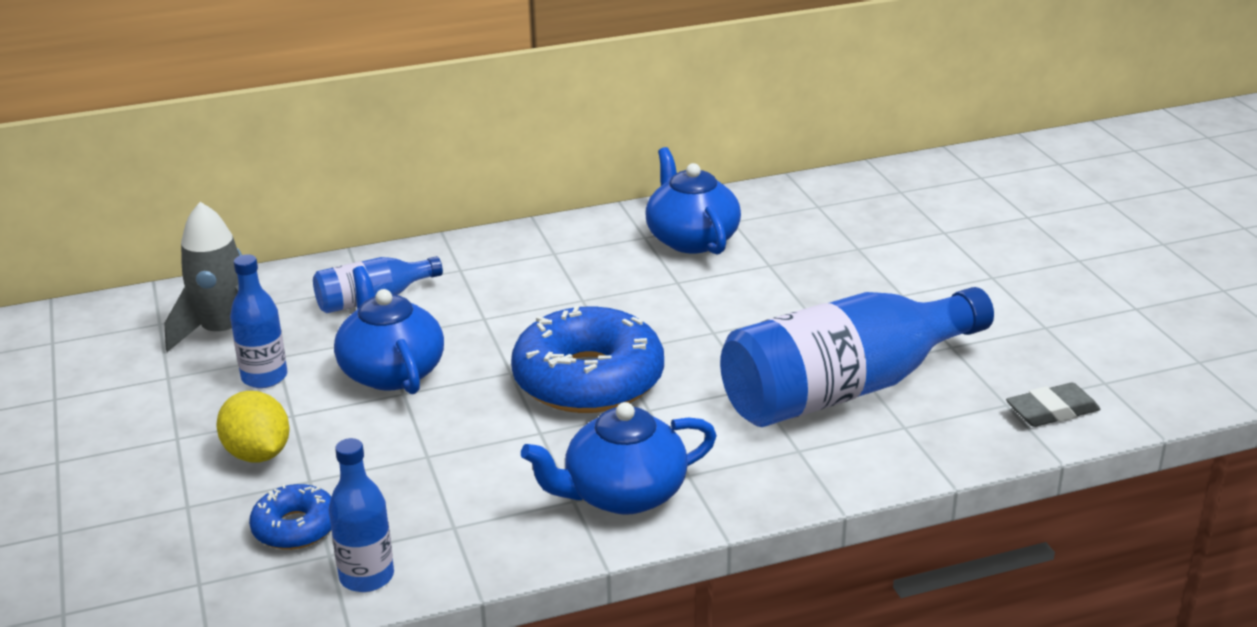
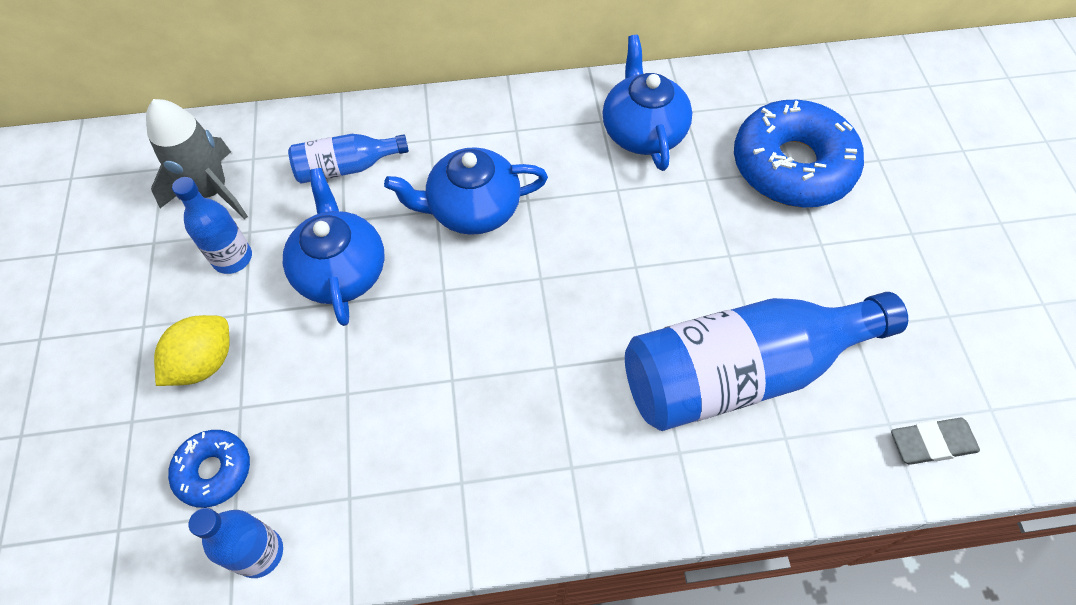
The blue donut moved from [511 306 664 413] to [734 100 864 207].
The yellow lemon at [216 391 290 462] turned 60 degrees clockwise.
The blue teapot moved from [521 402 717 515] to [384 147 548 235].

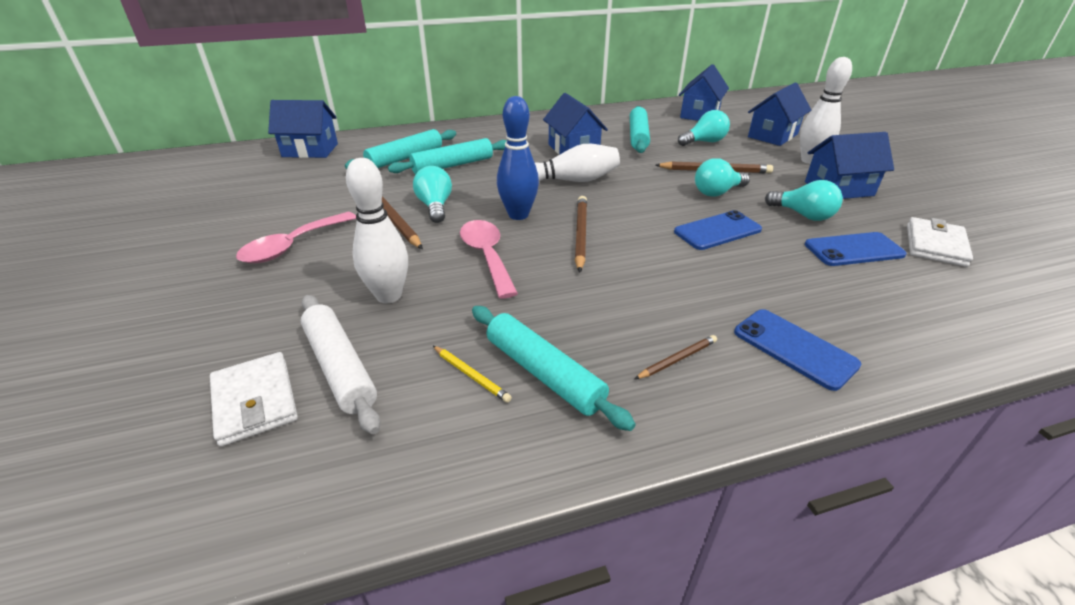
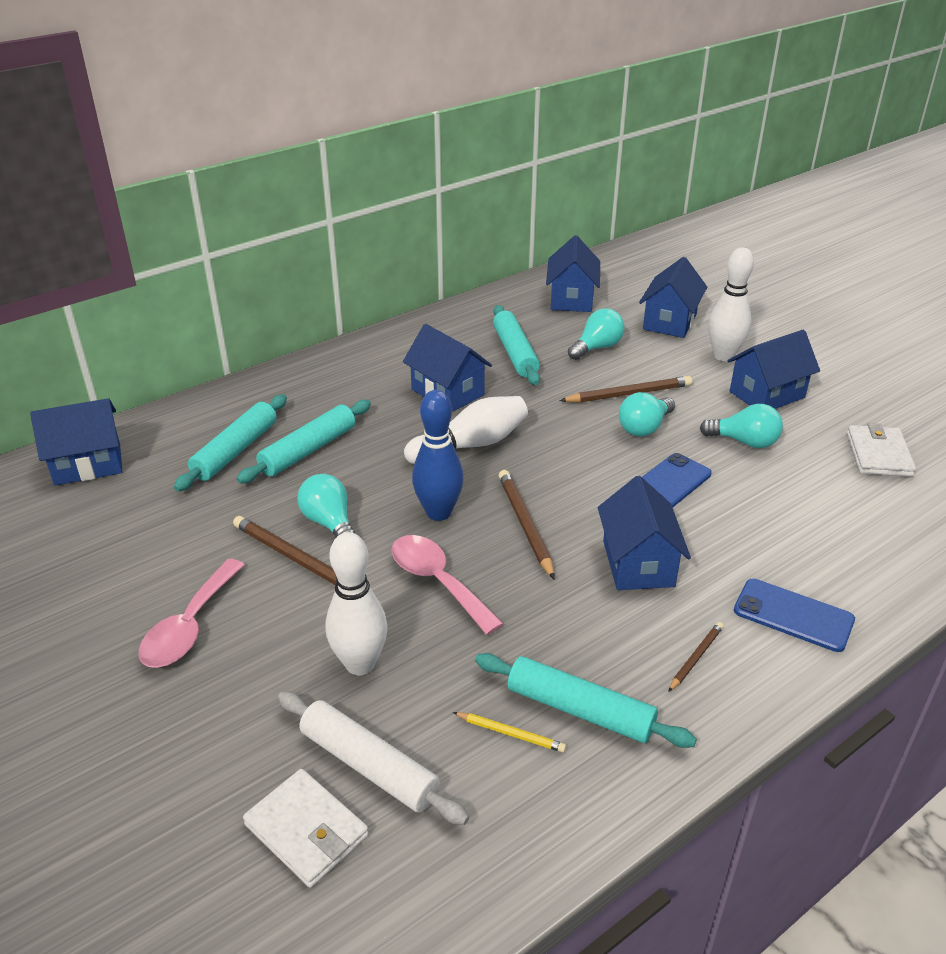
The blue phone at [805 232 907 266] disappeared.
The blue house at [598 476 691 590] appeared.

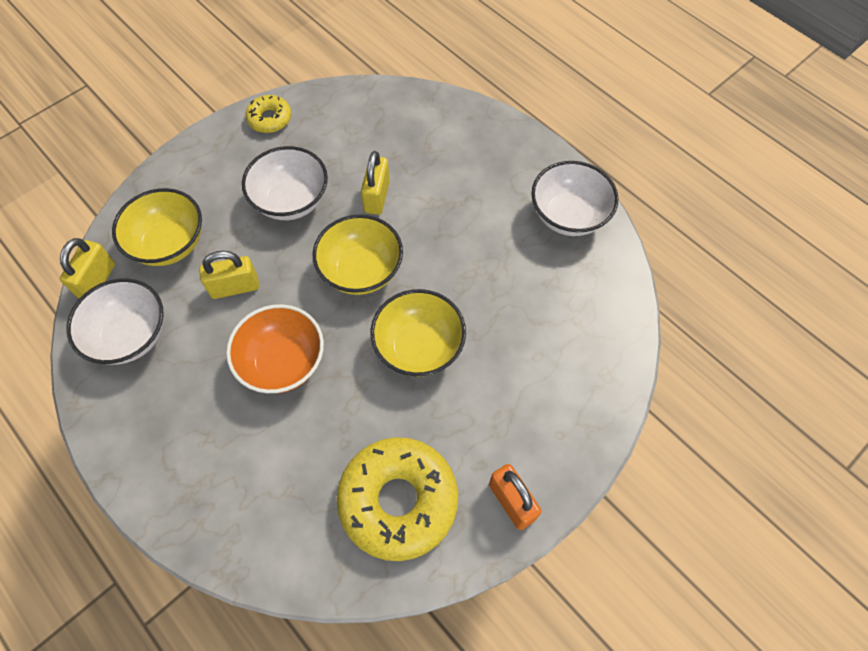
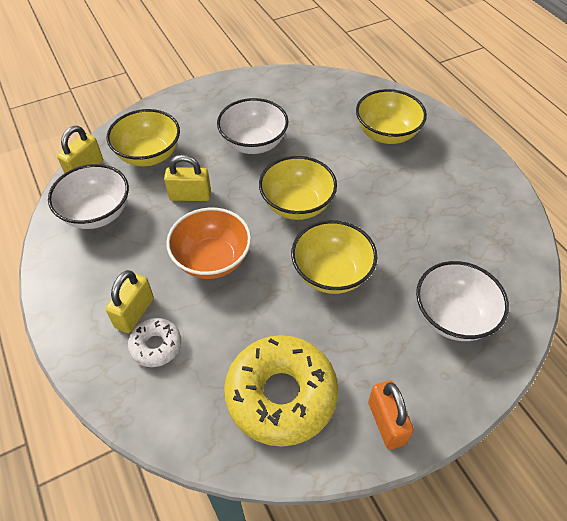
The yellow donut at [246 95 291 133] disappeared.
The yellow padlock moved from [361 151 390 215] to [105 270 154 333].
The white bowl moved from [531 161 618 236] to [416 261 509 341].
The yellow bowl at [356 89 427 144] appeared.
The white donut at [128 318 181 367] appeared.

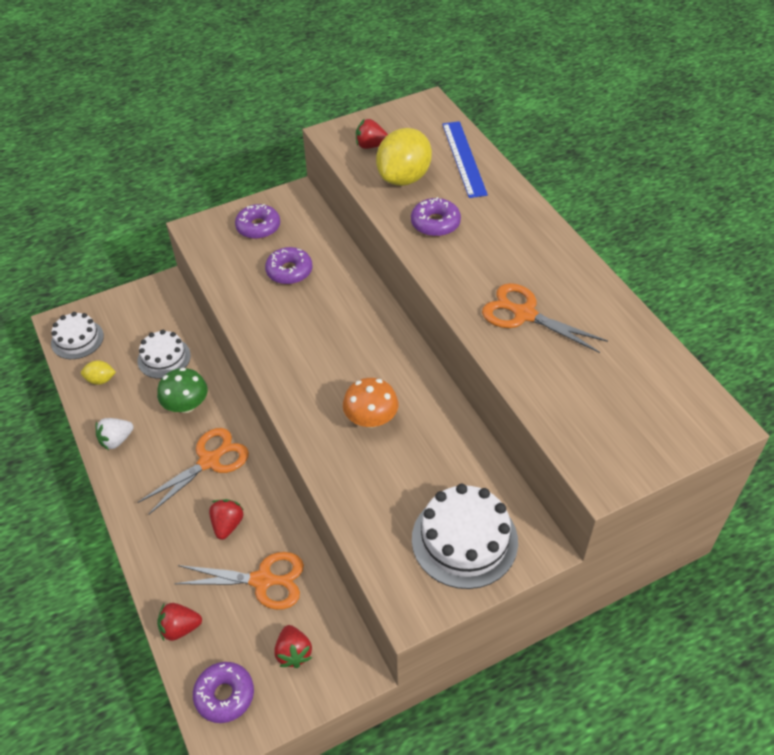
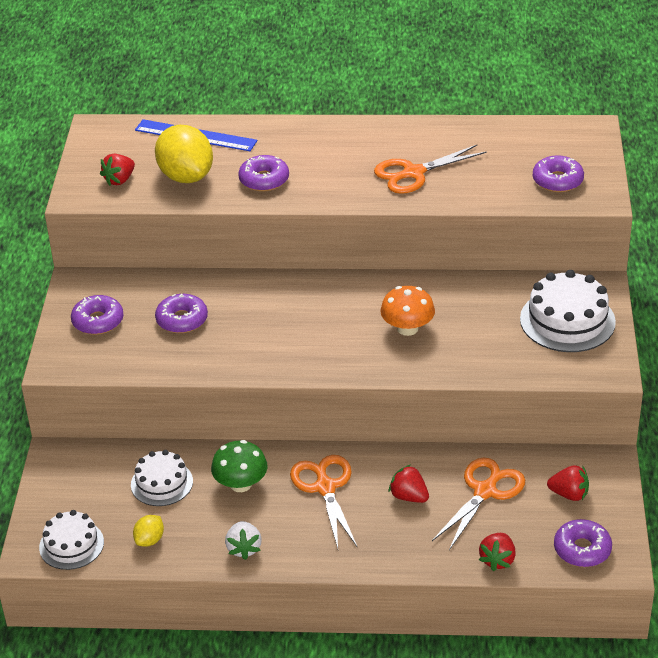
The purple donut at [533 155 584 192] appeared.

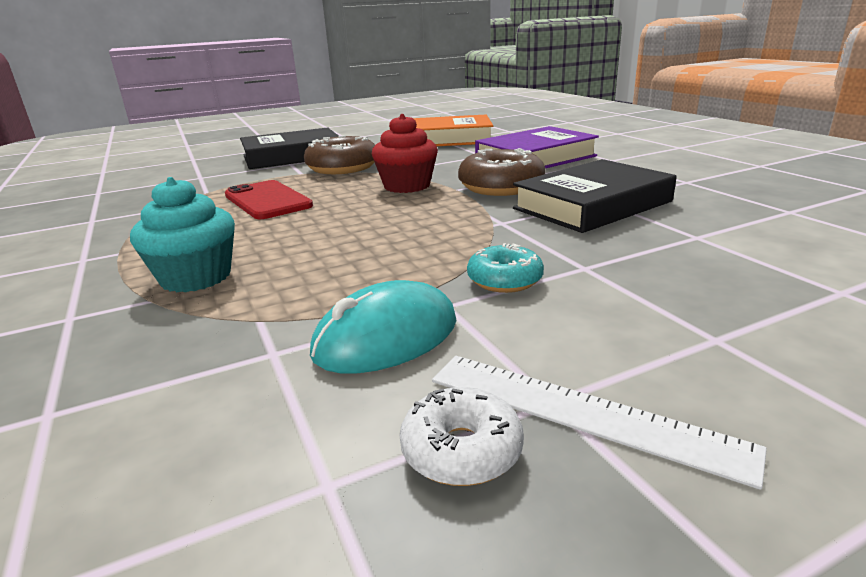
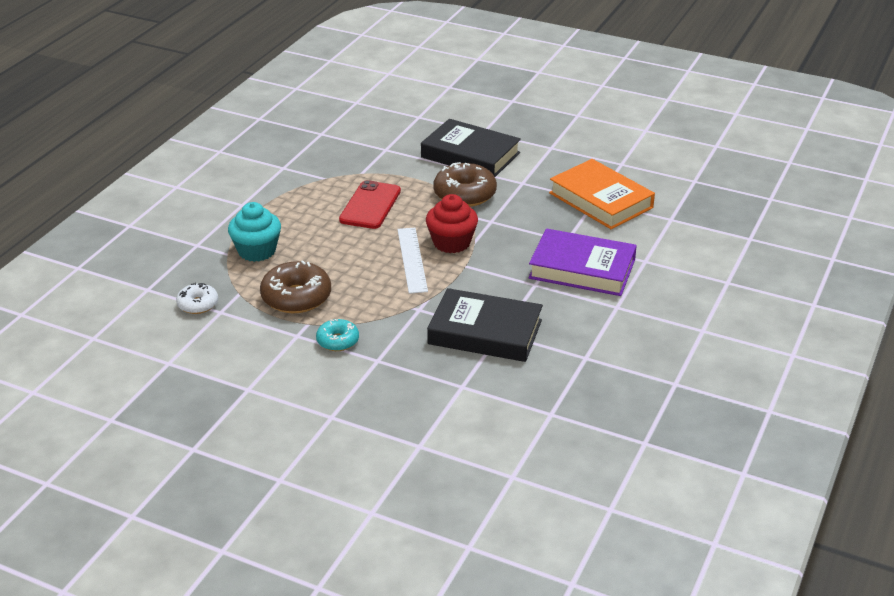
The brown donut moved from [458 148 546 196] to [260 260 331 313].
The turquoise mouse at [310 280 457 373] disappeared.
The white ruler moved from [432 356 767 490] to [397 228 428 294].
The white donut moved from [400 387 524 486] to [176 282 218 314].

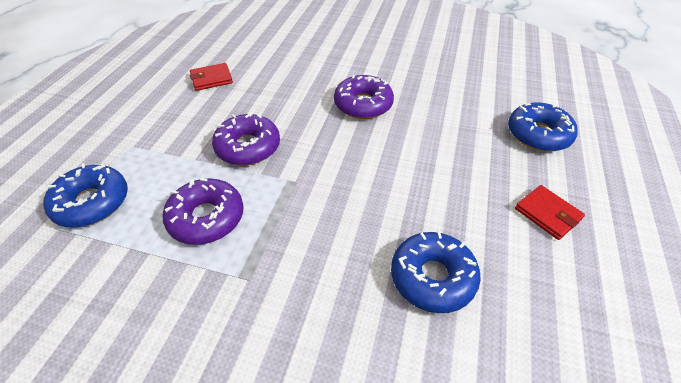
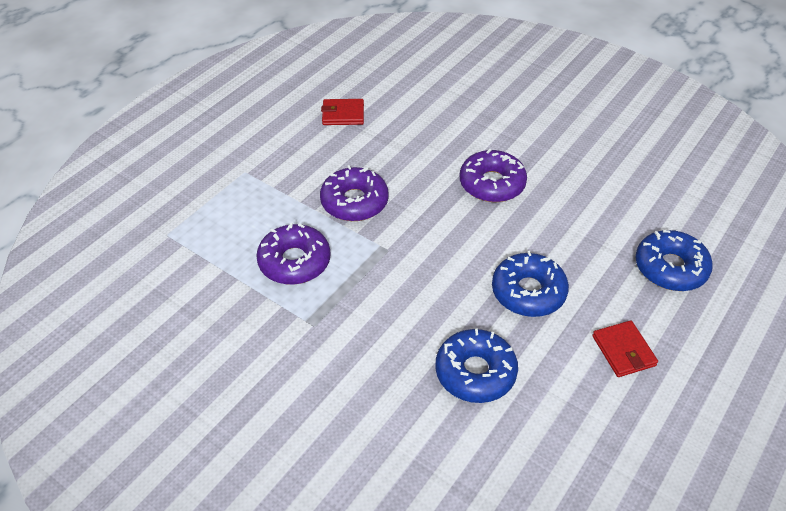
The blue donut moved from [43 163 128 228] to [492 251 569 317].

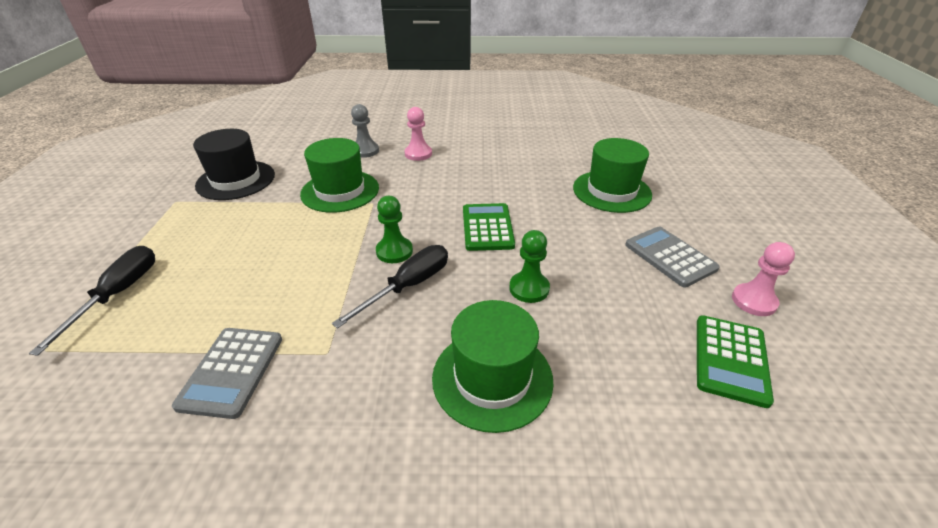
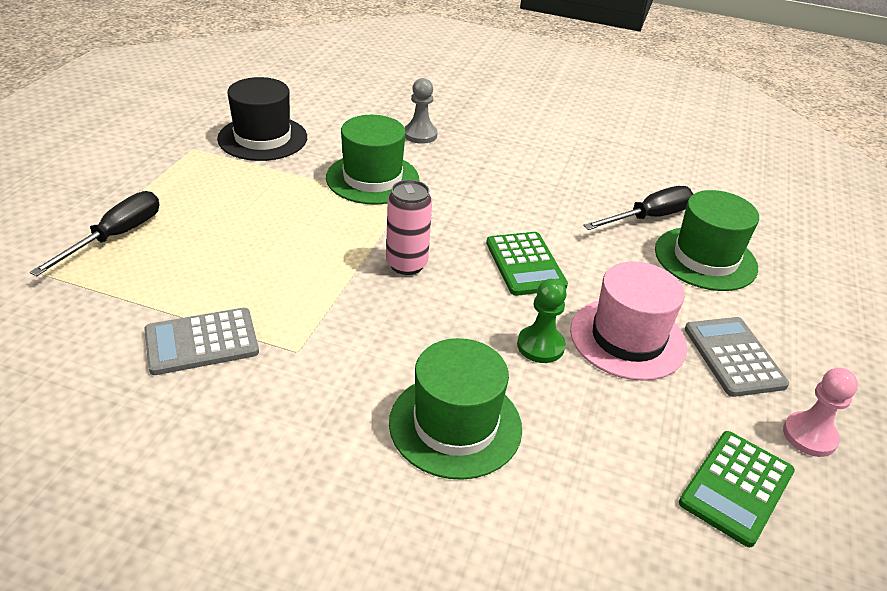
The pink pawn at [405 107 432 161] disappeared.
The green pawn at [376 196 413 263] was replaced by the pink can at [386 180 432 275].
The green calculator at [463 203 515 251] turned 150 degrees clockwise.
The black screwdriver moved from [332 245 448 329] to [583 186 693 230].
The grey calculator at [172 328 282 419] turned 45 degrees clockwise.
The pink hat at [570 261 687 381] appeared.

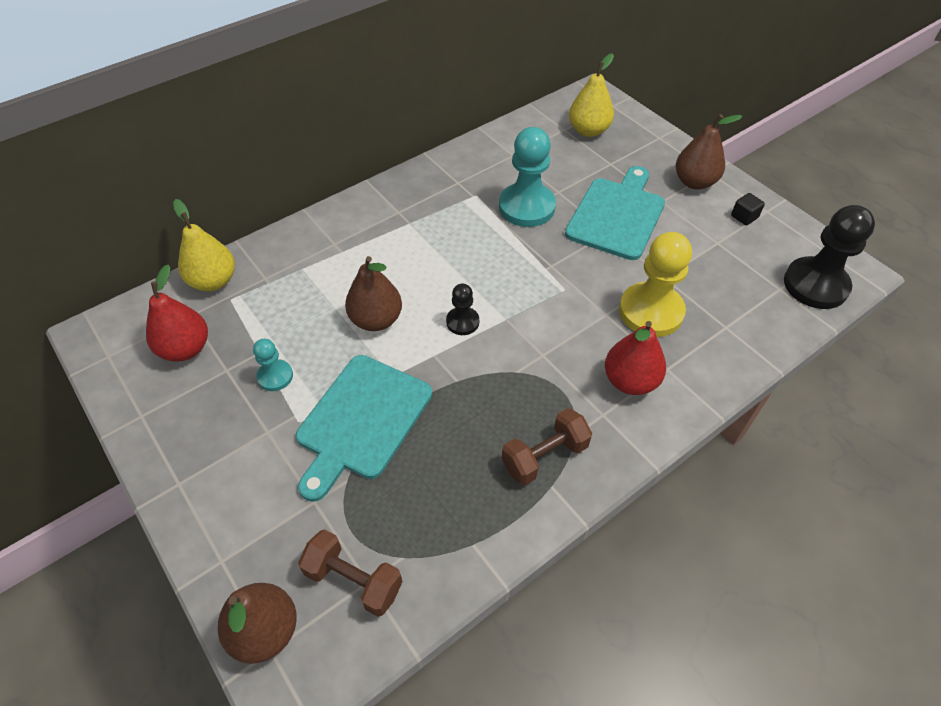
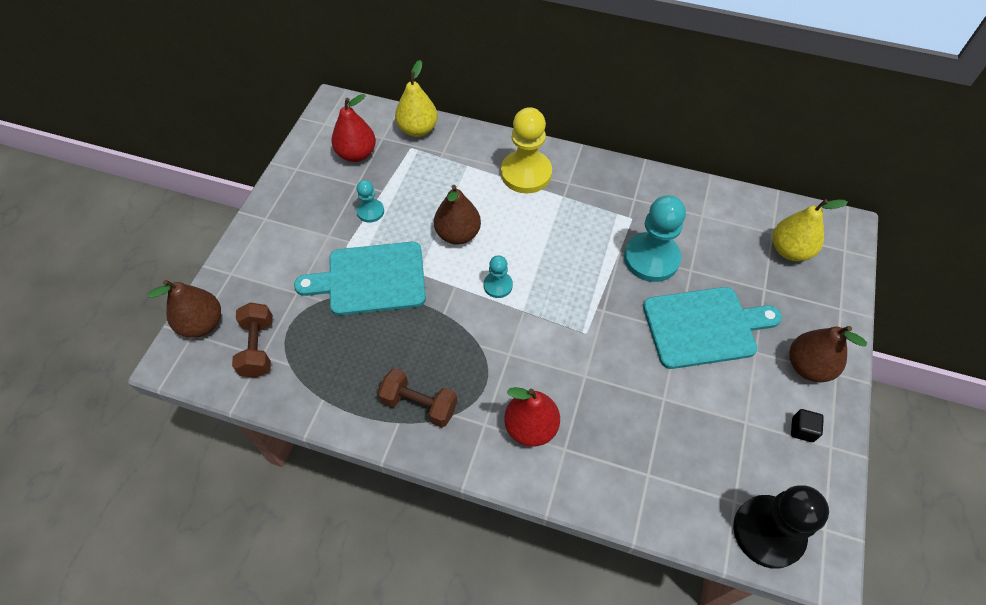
The yellow pawn moved from [619 232 692 337] to [501 107 552 193].
The black pawn at [446 283 479 335] became the turquoise pawn at [484 255 513 298].

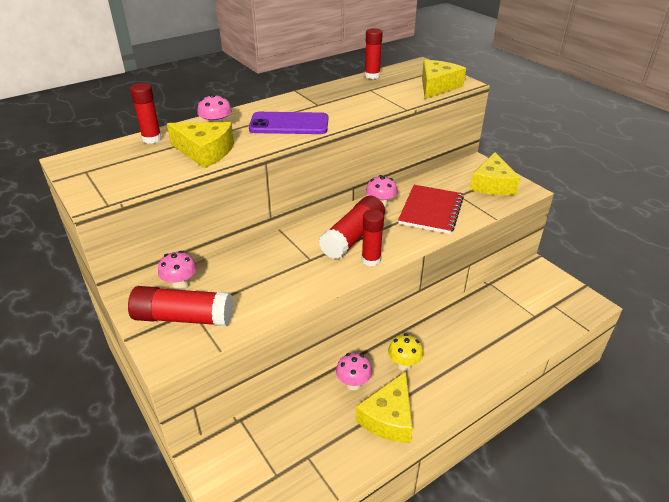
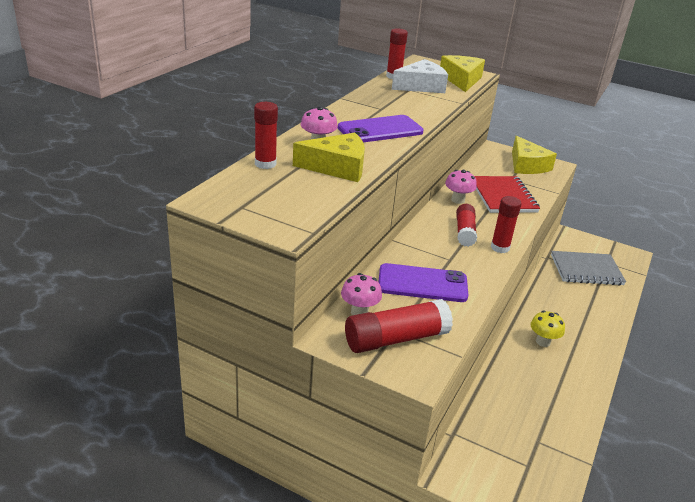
The red glue stick at [319 196 385 259] changed to 0.66 times the size.
The pink mushroom at [336 353 372 390] disappeared.
The yellow cheese at [356 372 413 443] disappeared.
The white cheese at [392 59 448 93] appeared.
The grey notebook at [551 251 626 285] appeared.
The purple phone at [379 263 468 302] appeared.

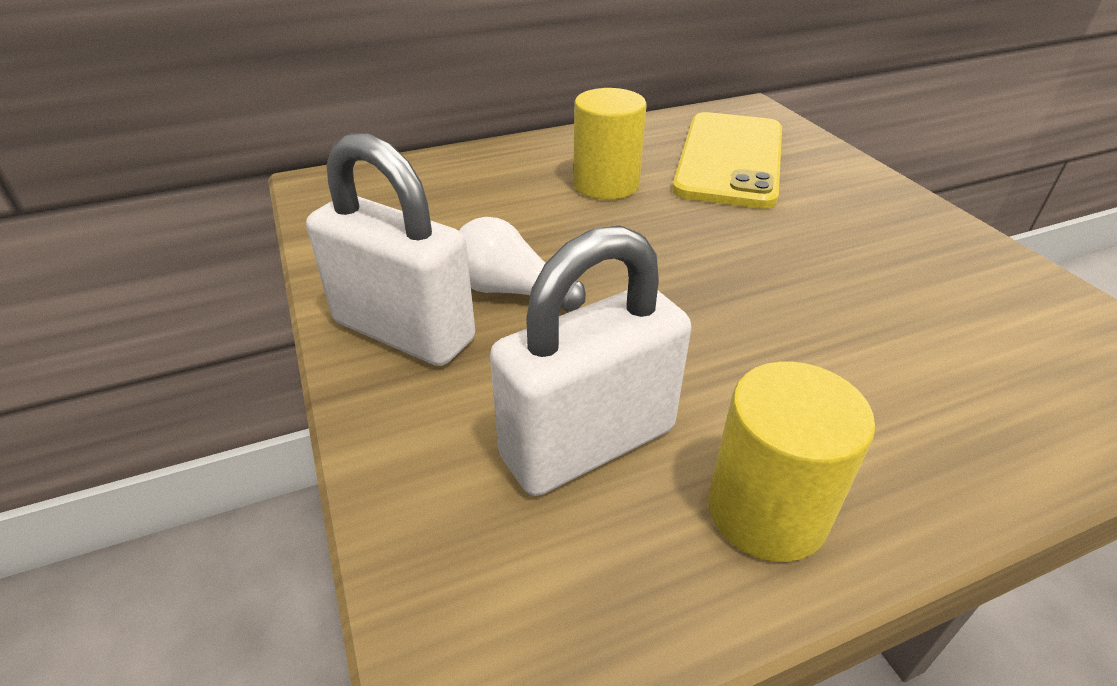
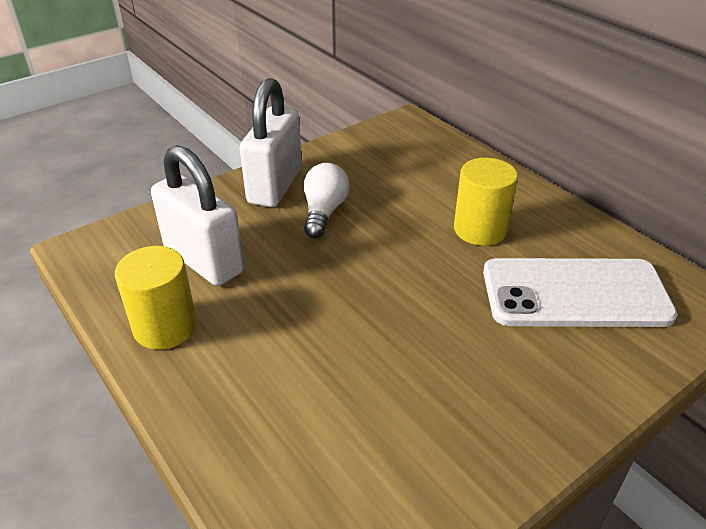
The yellow phone at [672 112 782 209] became the white phone at [483 258 678 327].

